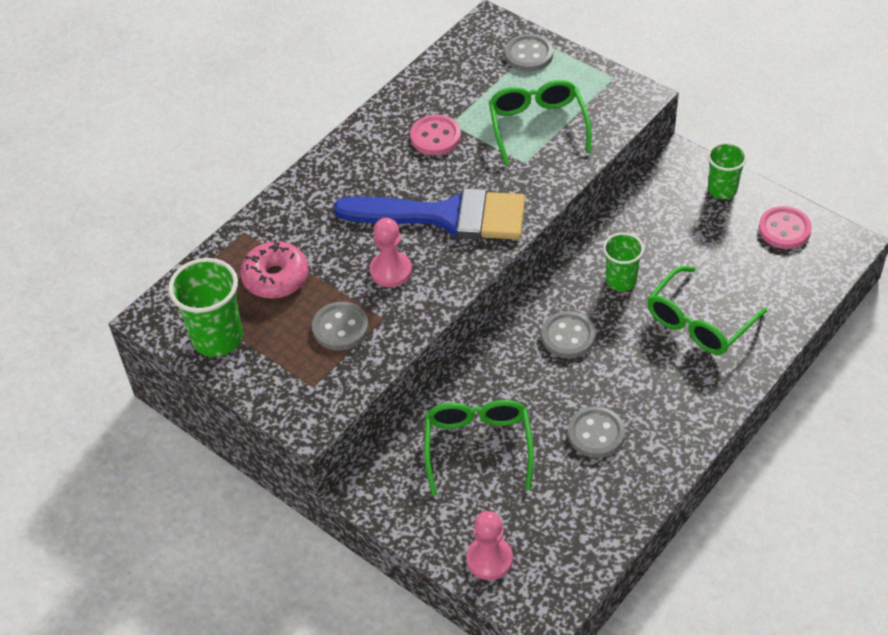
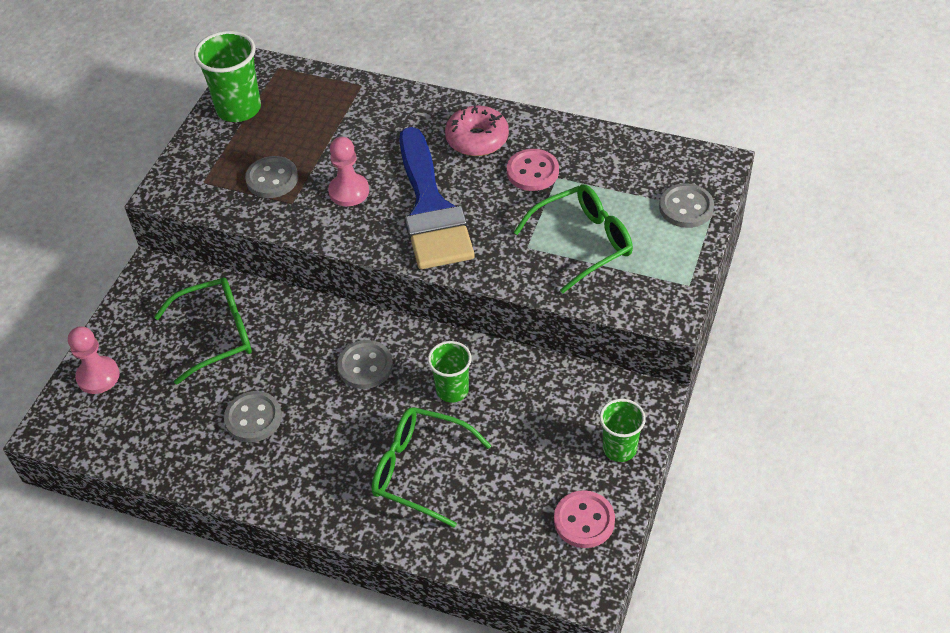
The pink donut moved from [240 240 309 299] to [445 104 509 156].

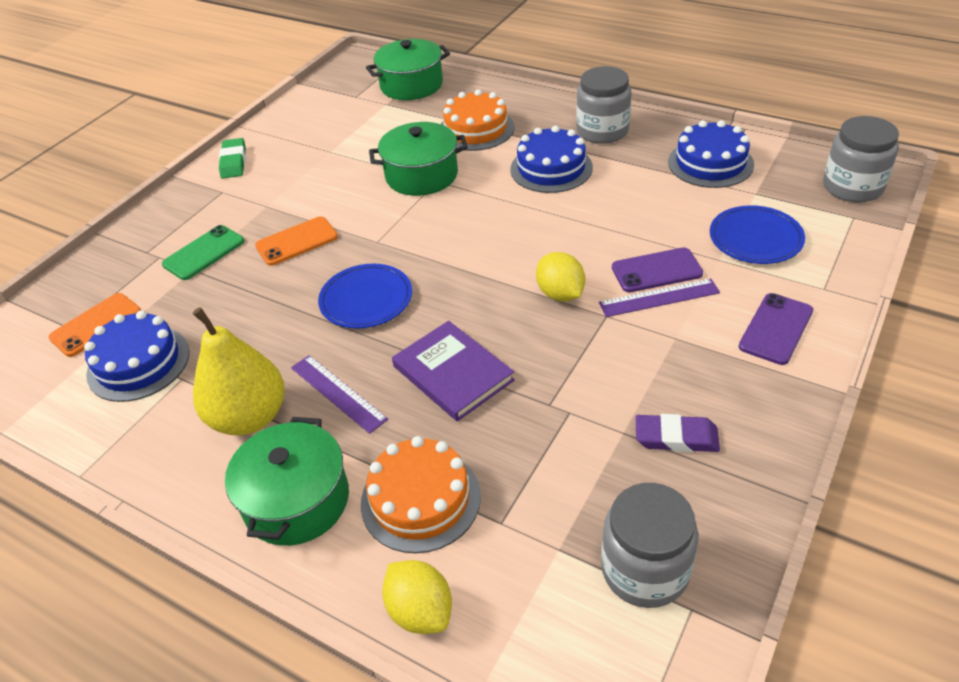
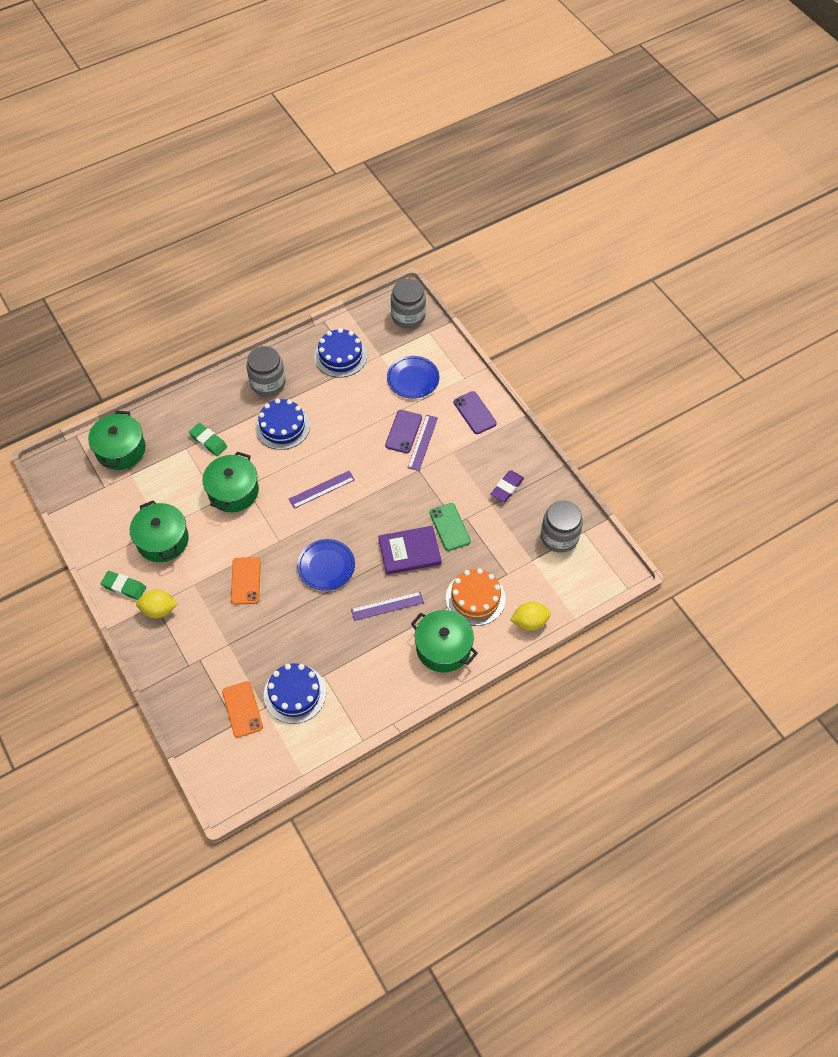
The orange cake at [441 89 514 151] was replaced by the green eraser at [189 423 227 456].
The green phone moved from [162 225 244 280] to [430 503 471 551].
The yellow lemon moved from [536 252 585 301] to [136 590 178 618].
The yellow pear at [192 307 285 435] disappeared.
The purple ruler at [289 471 355 509] appeared.
The green pot at [130 500 189 562] appeared.

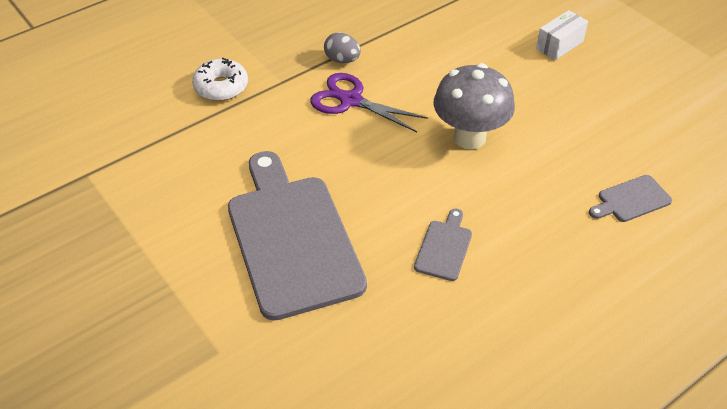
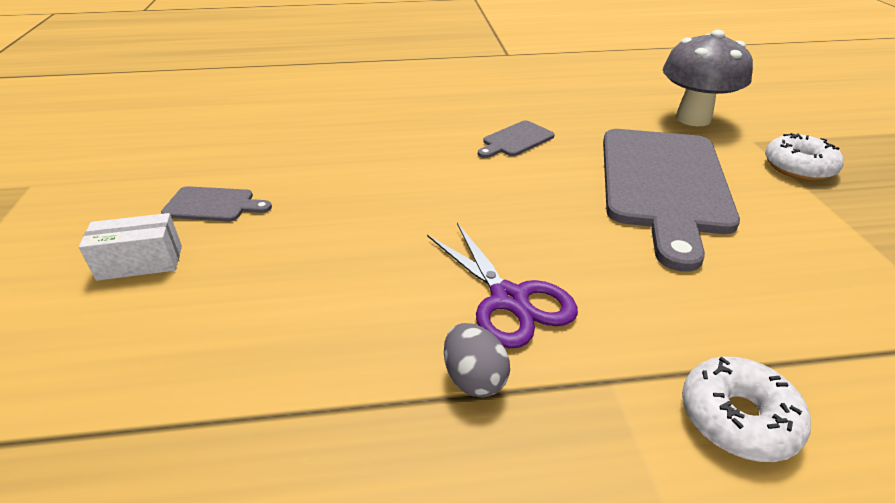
The grey mushroom moved from [433 63 515 149] to [663 30 753 126].
The grey cutting board moved from [589 175 672 222] to [161 186 272 222].
The white donut at [765 133 844 181] appeared.

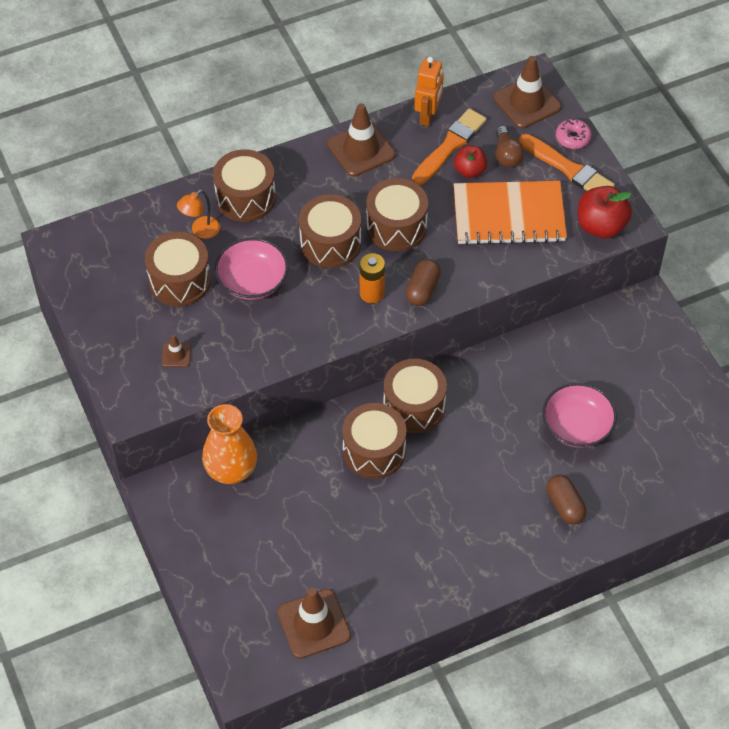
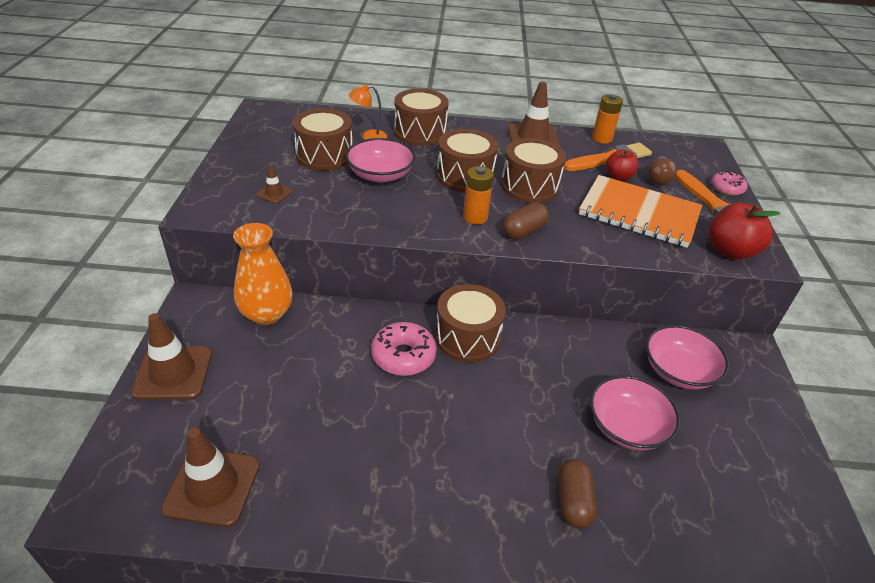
The brown traffic cone moved from [493 56 561 129] to [131 313 212 400].
The orange robot at [414 57 444 126] was replaced by the orange battery at [592 94 623 144].
The brown drum at [342 403 406 479] was replaced by the pink donut at [371 322 437 376].
The pink bowl at [646 325 729 389] appeared.

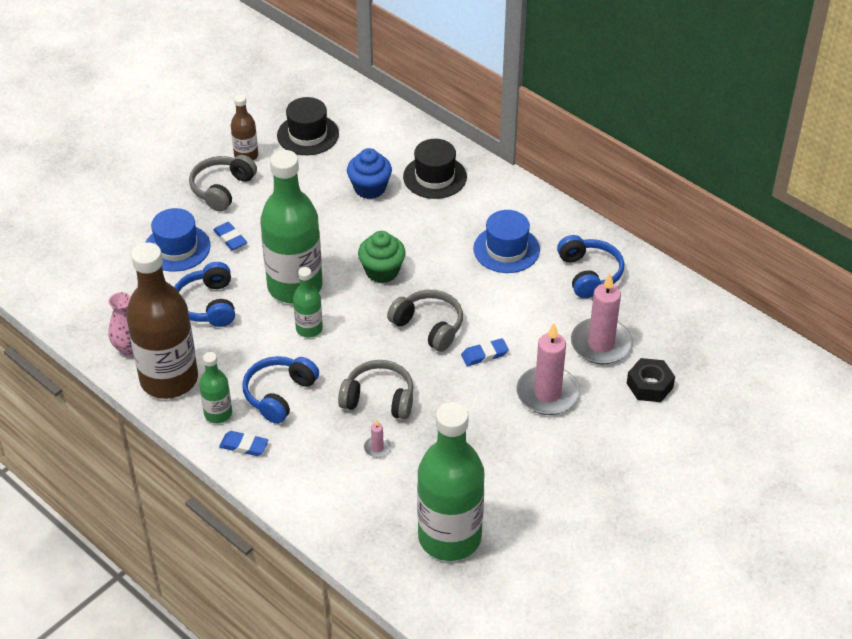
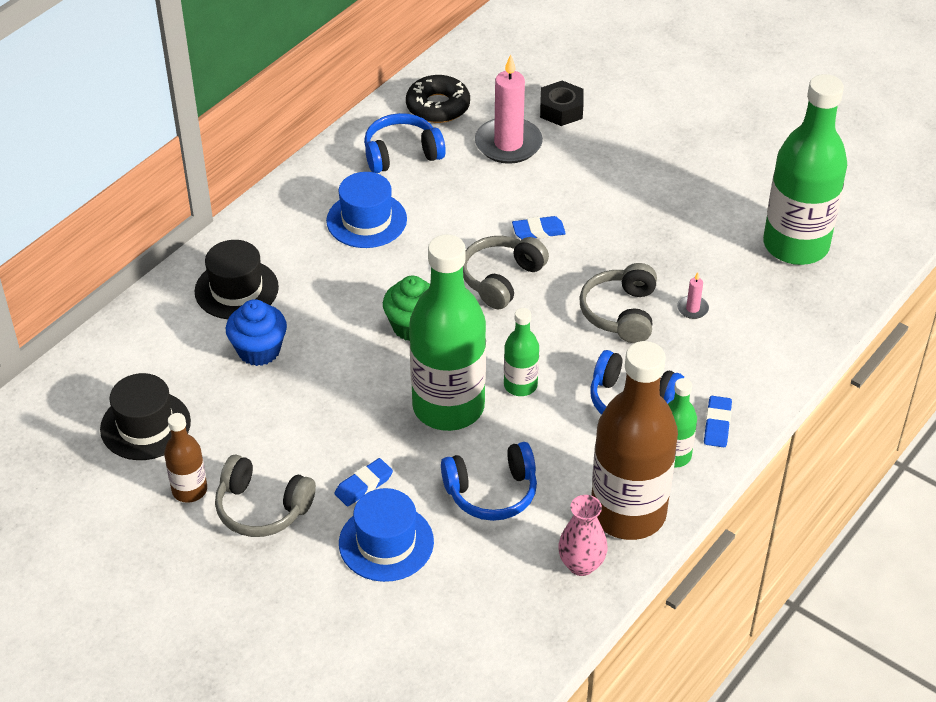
The pink candle at [516 323 580 415] disappeared.
The blue eraser at [461 338 509 366] turned 75 degrees counterclockwise.
The black donut at [406 75 470 123] appeared.

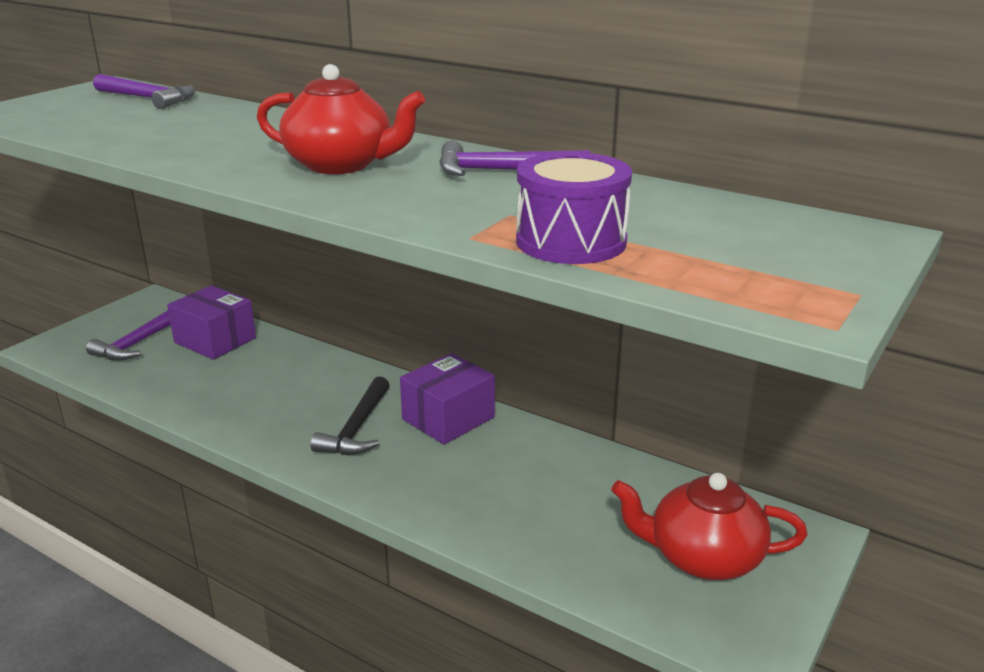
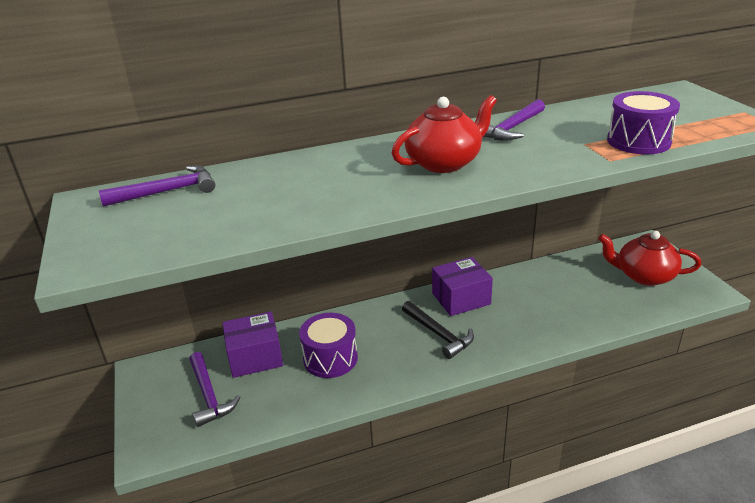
The purple box at [400 353 495 445] turned 75 degrees clockwise.
The red teapot at [611 473 808 580] turned 60 degrees clockwise.
The purple drum at [299 313 358 378] appeared.

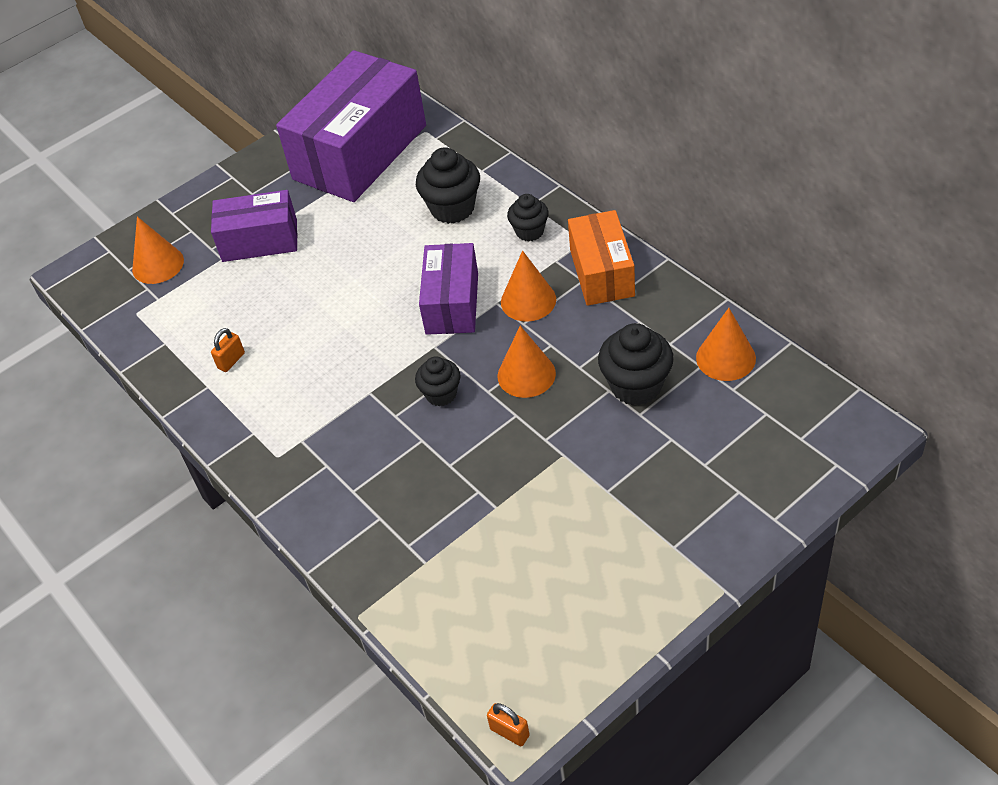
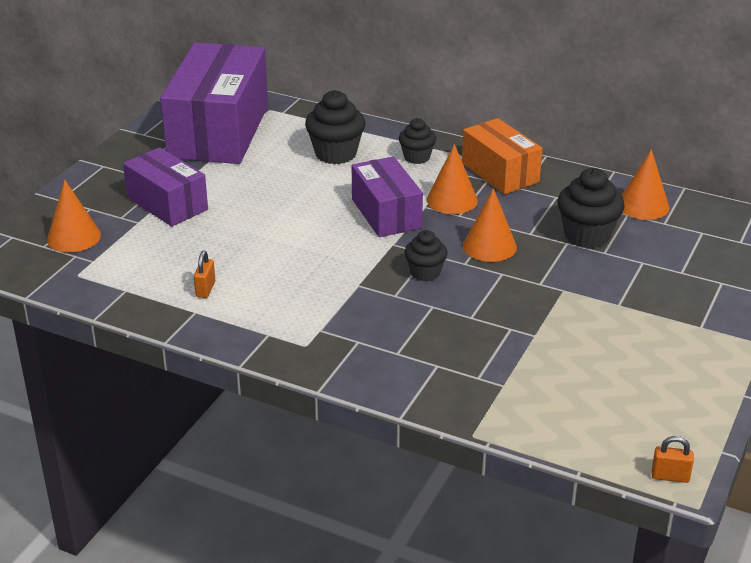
The purple box at [211 190 297 262] turned 75 degrees clockwise.

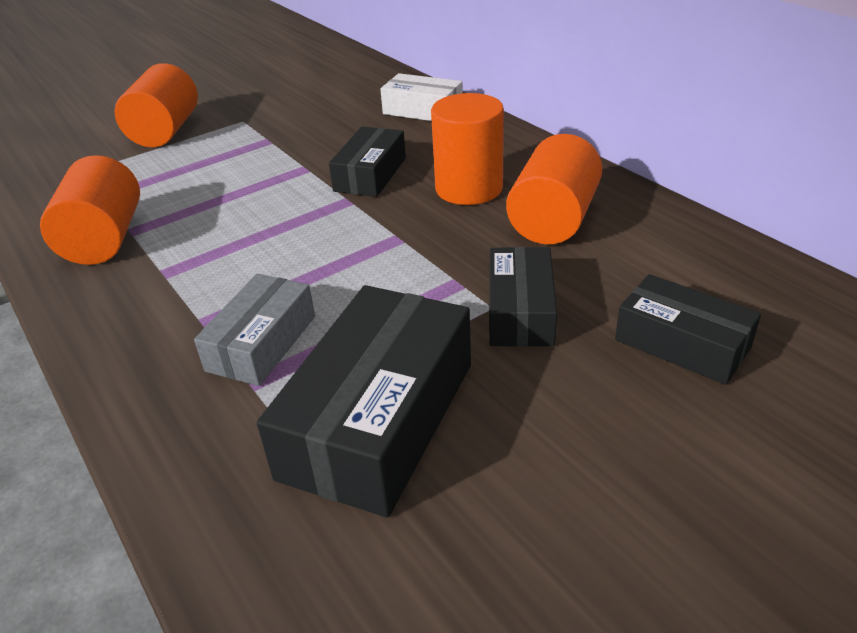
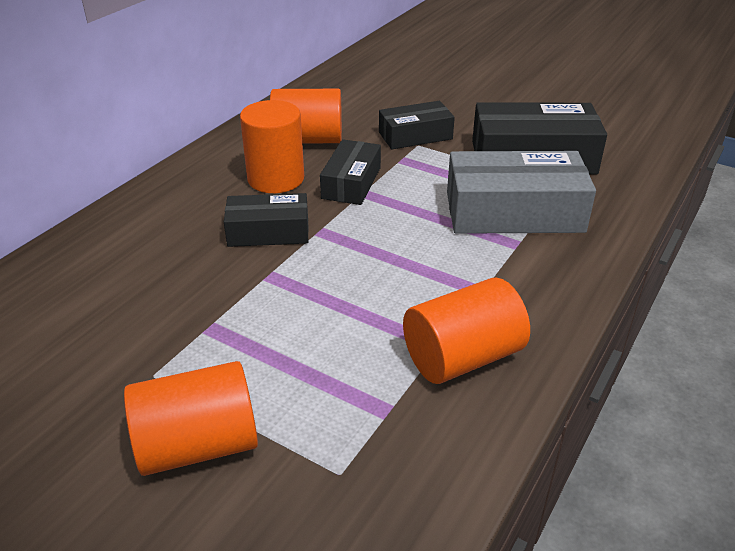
The white box at [380 73 463 121] disappeared.
The grey box at [194 274 315 386] changed to 1.68 times the size.
The black box moved from [615 274 761 385] to [320 139 381 205].

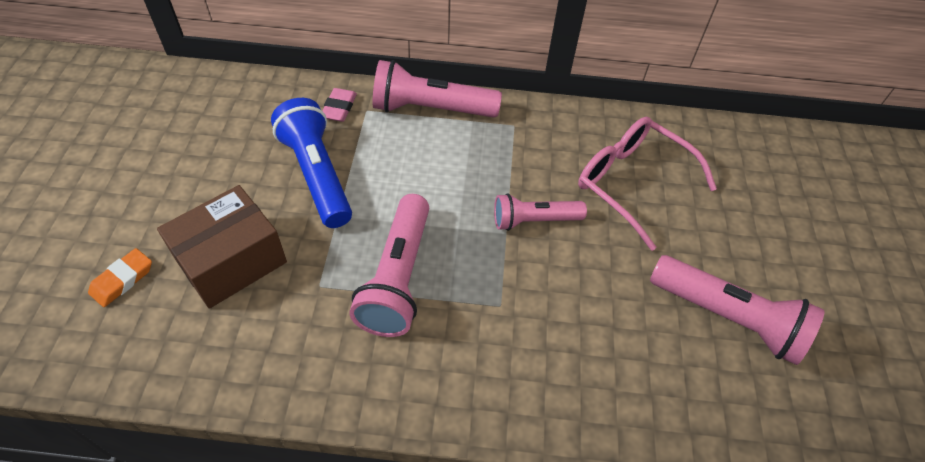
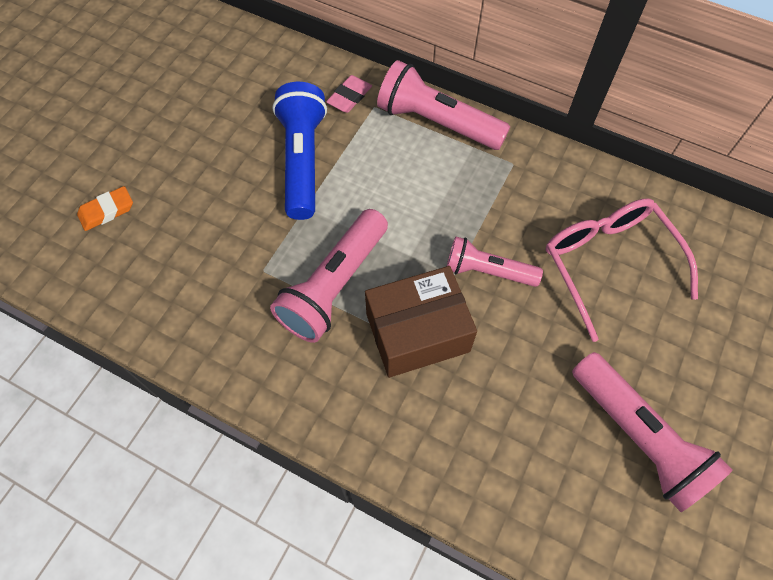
The brown box moved from [157 185 287 309] to [365 266 477 378].

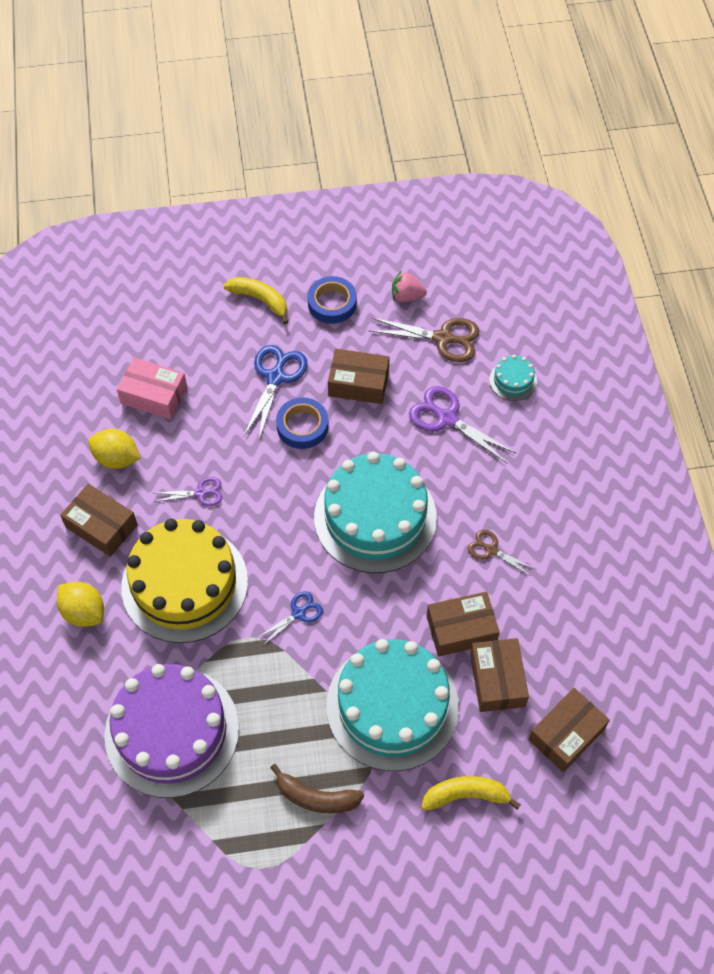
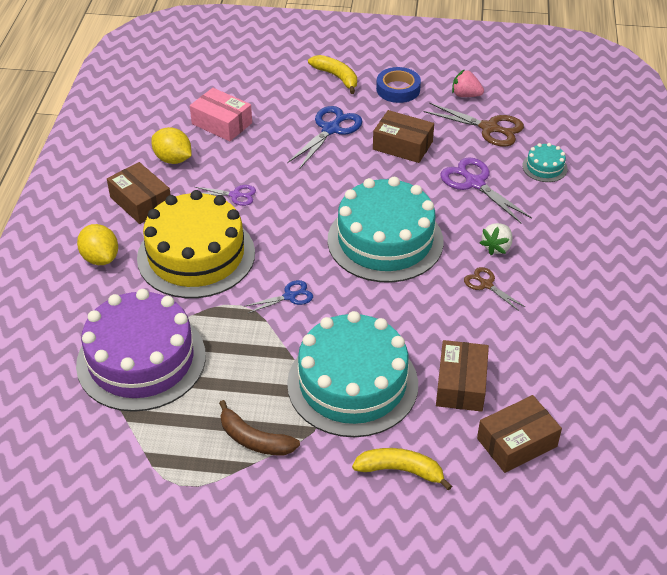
The blue tape at [276 397 329 449] disappeared.
The brown box at [427 592 500 656] disappeared.
The white strawberry at [480 223 513 255] appeared.

